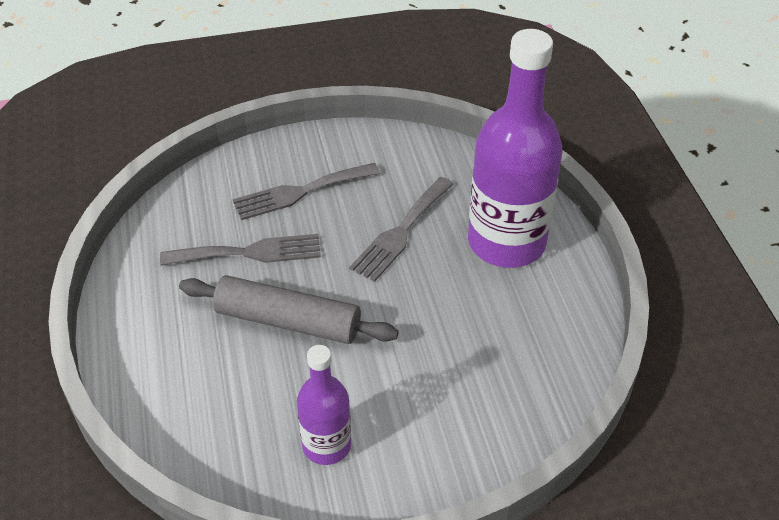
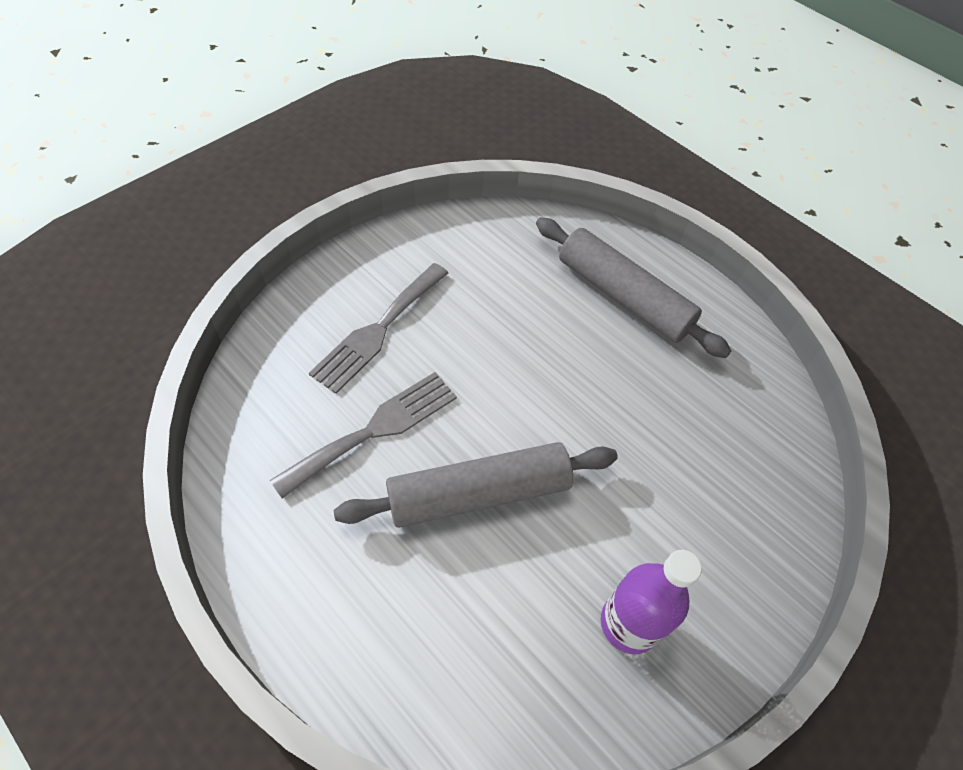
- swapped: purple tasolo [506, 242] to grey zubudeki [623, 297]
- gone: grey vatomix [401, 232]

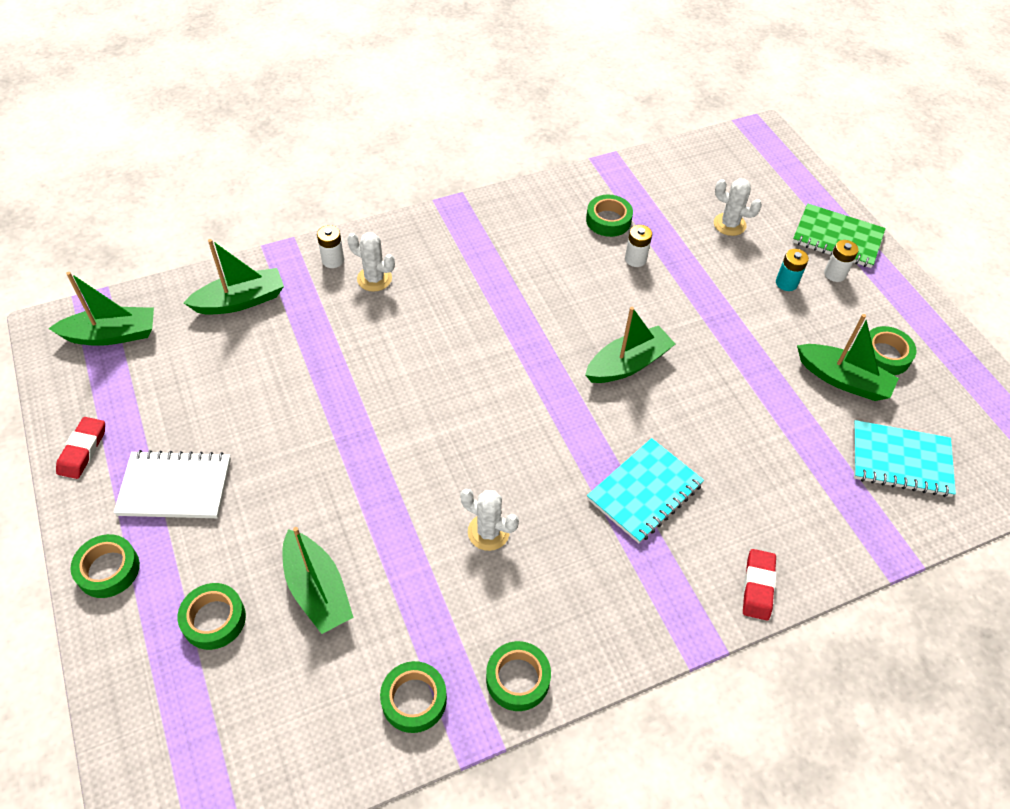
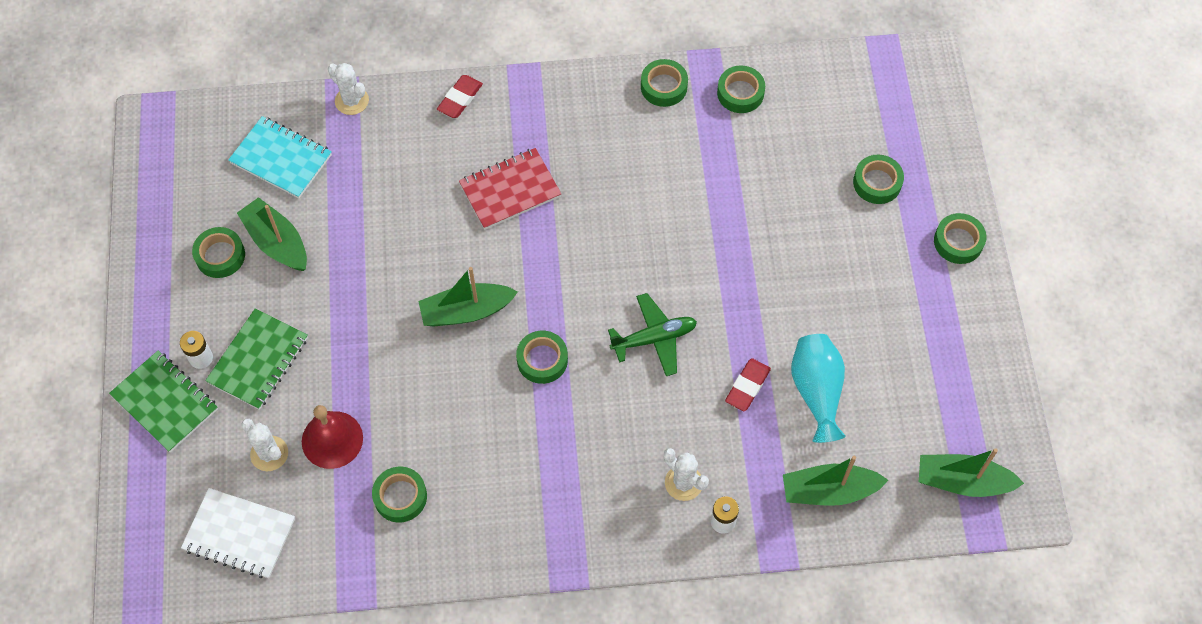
- shifted: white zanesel [175, 487] to [239, 534]
- swapped: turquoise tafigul [786, 283] to green zanesel [258, 360]
- new: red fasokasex [332, 439]
- shifted: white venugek [488, 532] to [352, 101]
- repainted: turquoise zanesel [644, 492] to red zanesel [510, 190]
- new: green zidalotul [542, 360]
- new: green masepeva [654, 338]
- shifted: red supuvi [83, 450] to [747, 386]
- new: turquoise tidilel [817, 391]
- gone: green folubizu [317, 589]
- gone: white tafigul [635, 259]

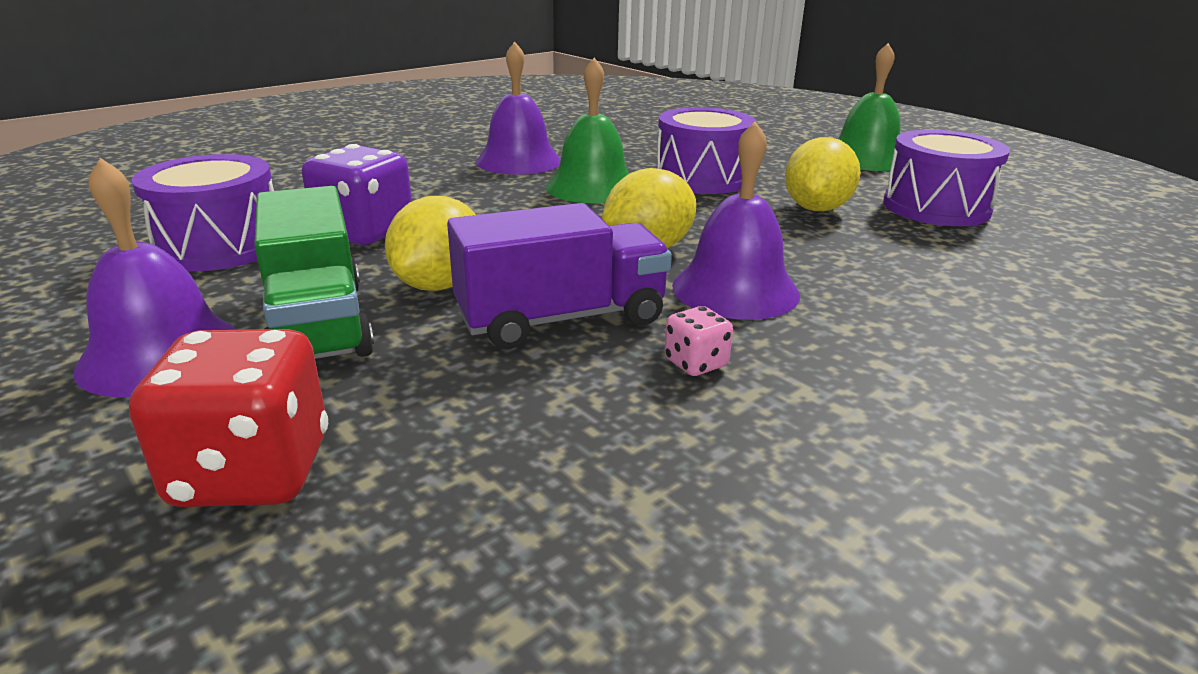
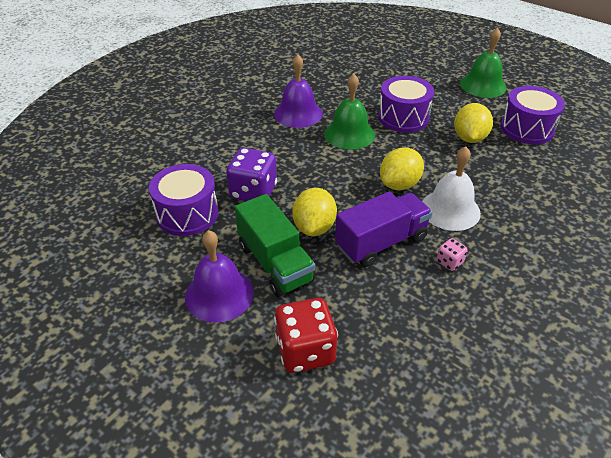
- repainted: purple fasokasex [735, 289] to white fasokasex [450, 210]

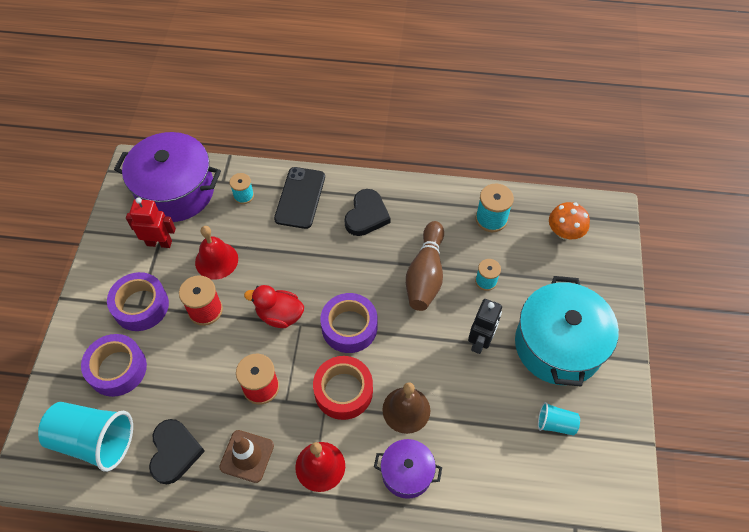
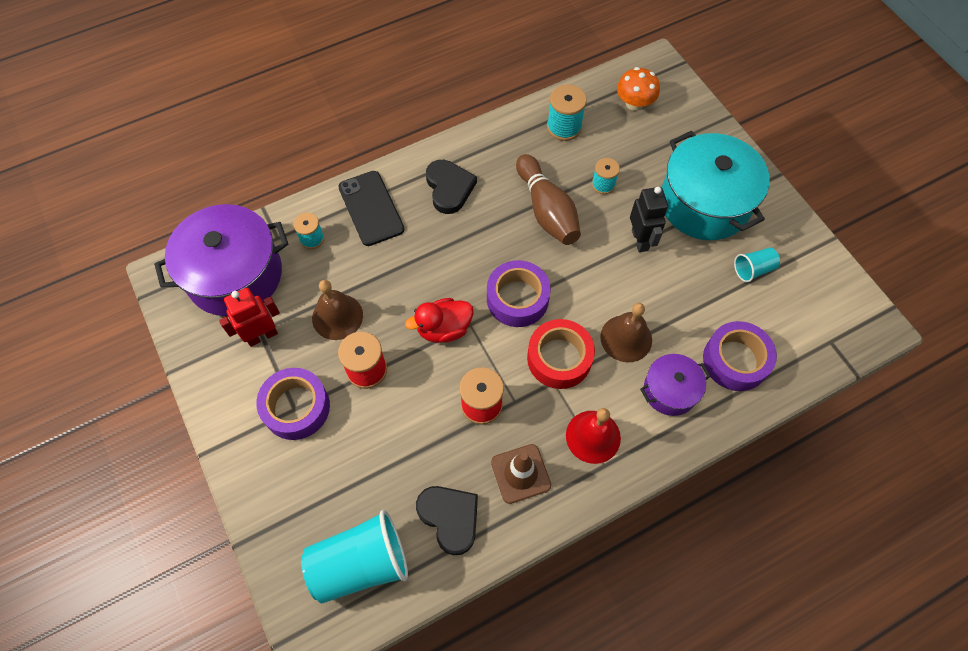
- repainted: red fasokasex [216, 260] to brown fasokasex [337, 316]
- shifted: purple zidalotul [117, 369] to [735, 360]

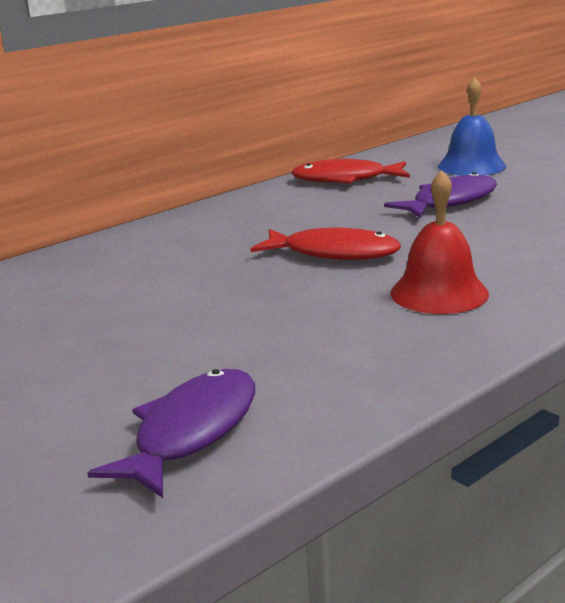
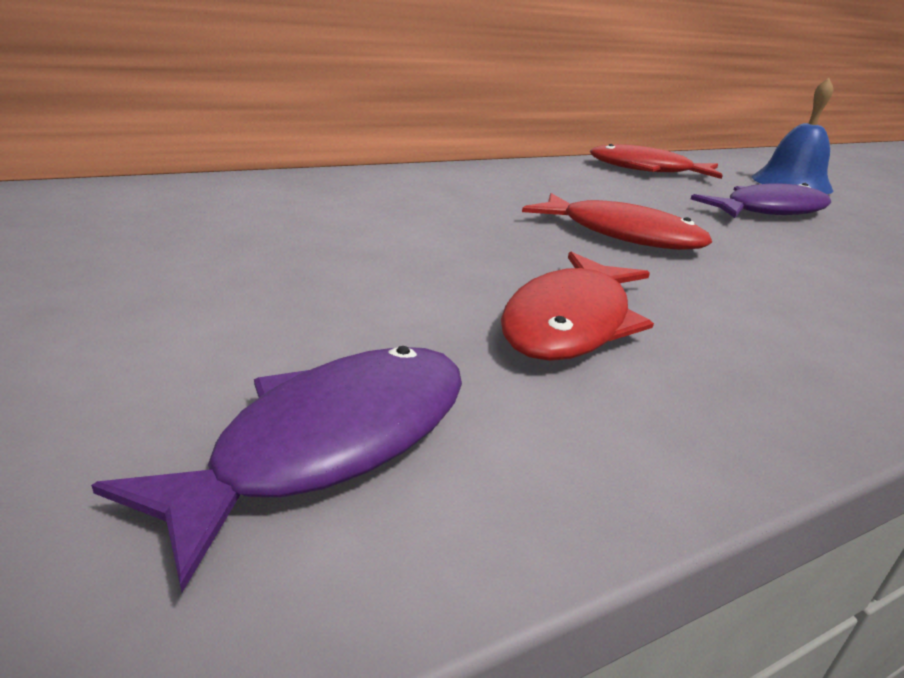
- new: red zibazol [570, 322]
- gone: red fasokasex [439, 293]

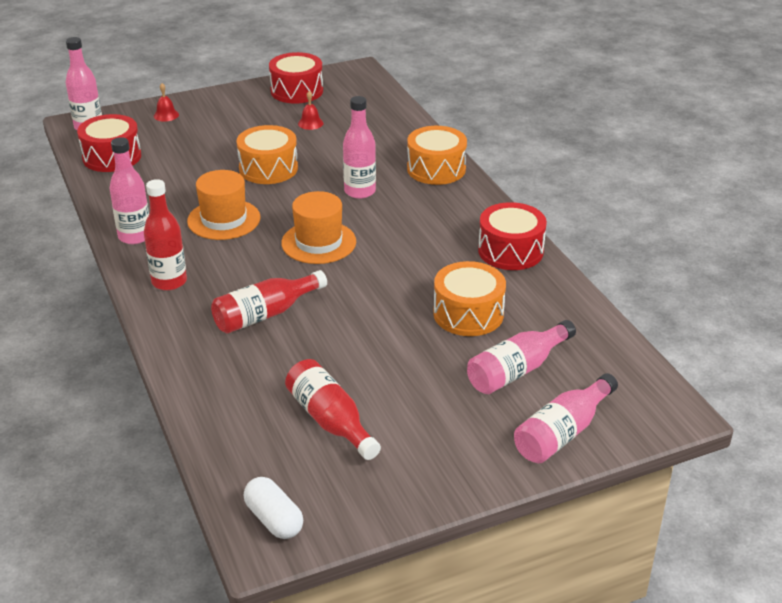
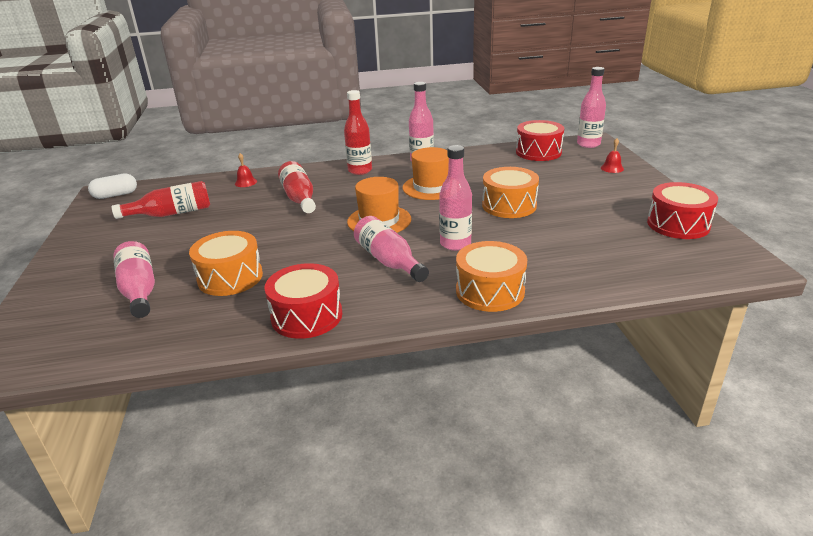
- shifted: red fasokasex [310, 123] to [246, 182]
- shifted: pink tasolo [562, 433] to [389, 261]

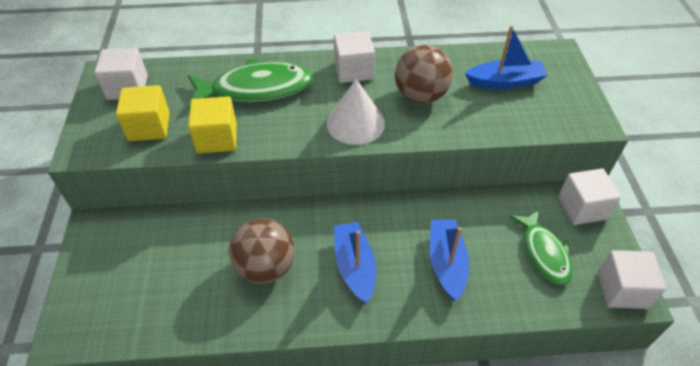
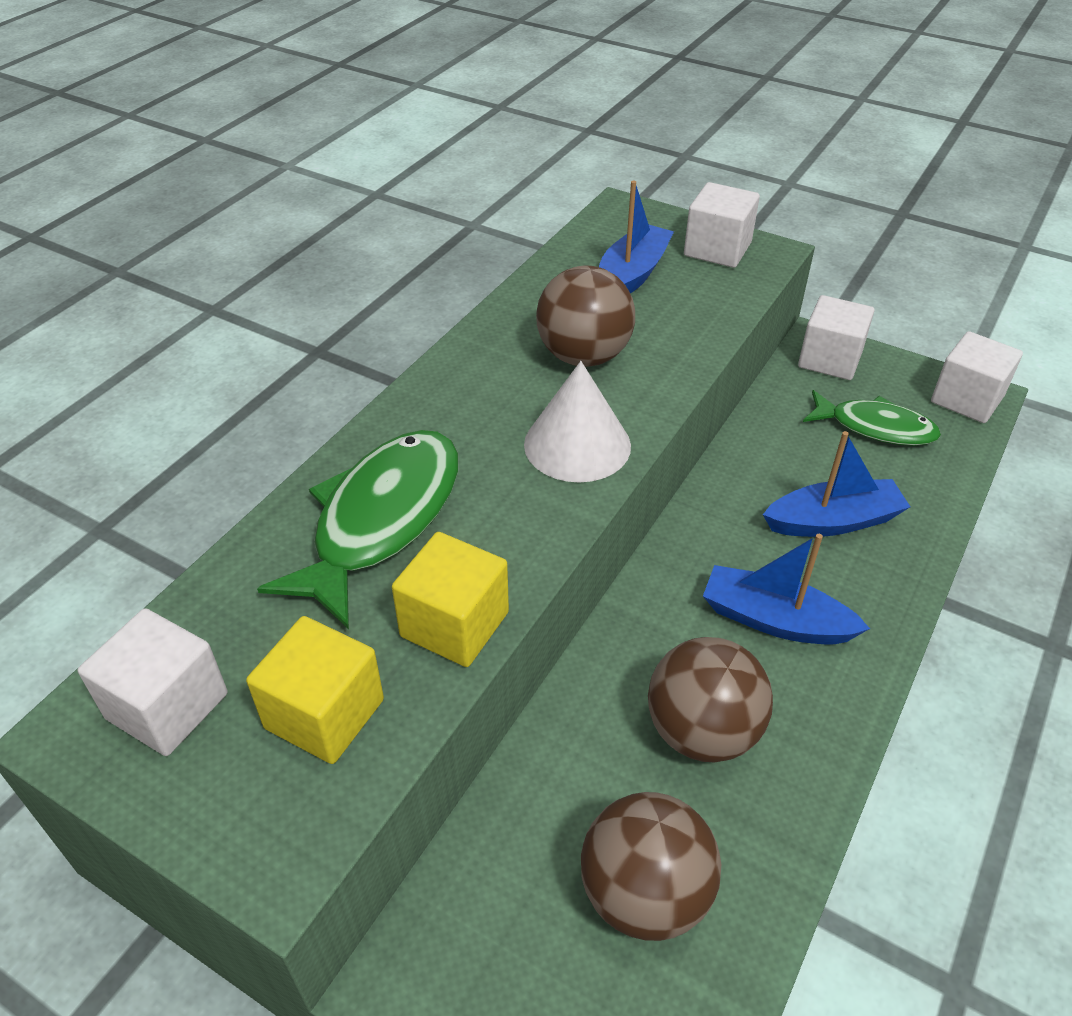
- new: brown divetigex [644, 893]
- shifted: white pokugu [353, 70] to [717, 249]
- rotated: blue folubizu [446, 263] = [833, 521] 135 degrees clockwise

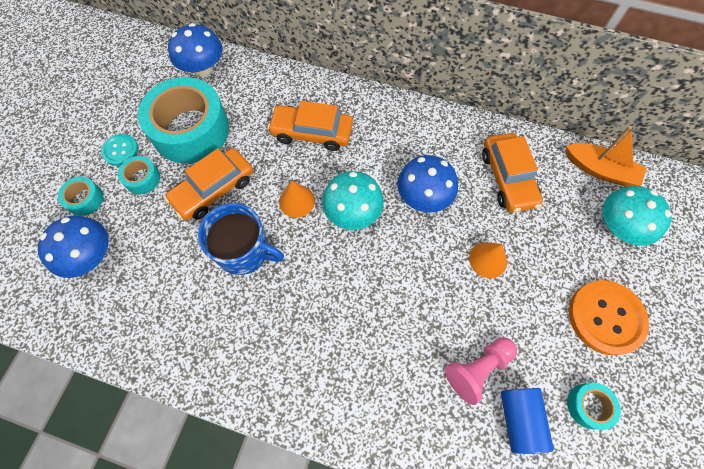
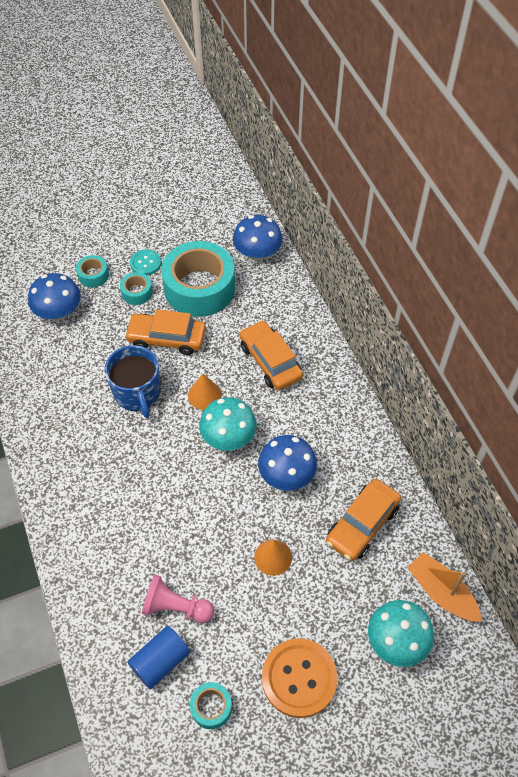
- rotated: orange folubizu [600, 170] = [441, 592] 150 degrees clockwise

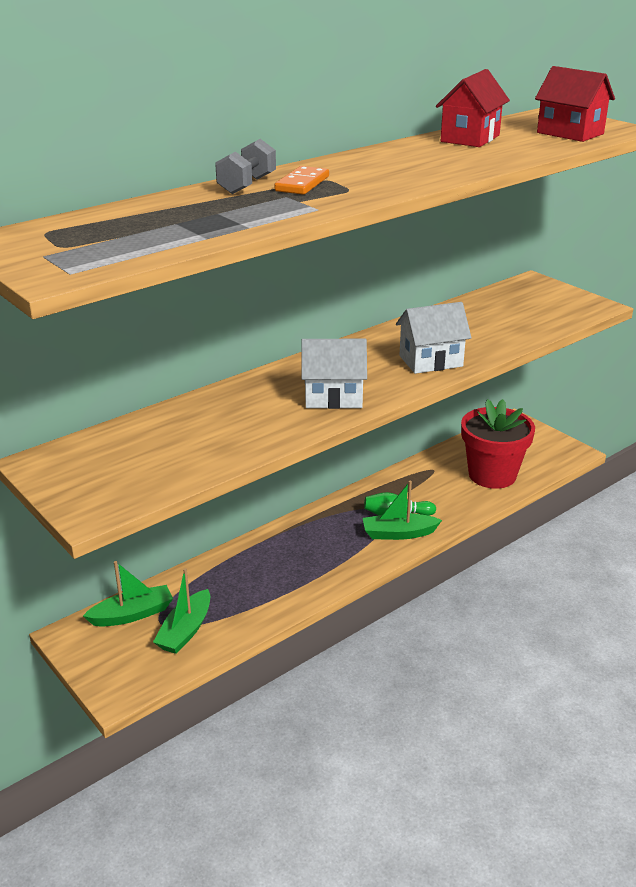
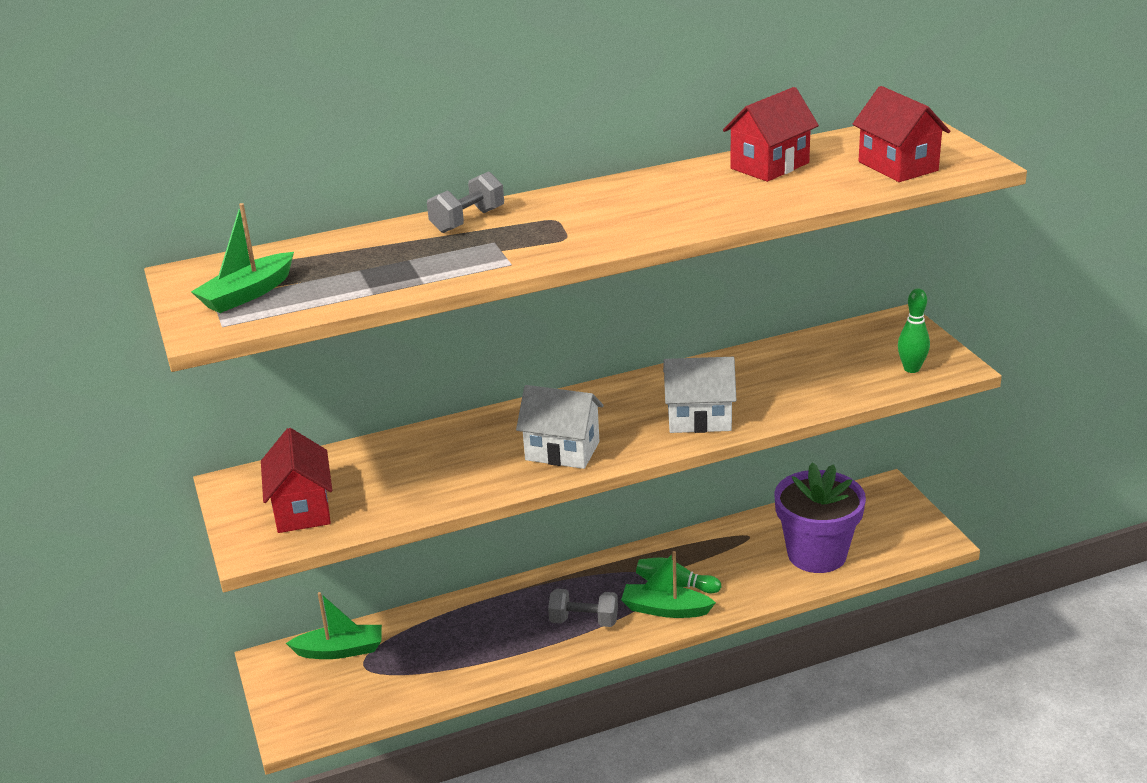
- shifted: green folubizu [185, 631] to [247, 294]
- new: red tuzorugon [302, 509]
- new: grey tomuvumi [584, 621]
- repainted: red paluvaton [492, 475] to purple paluvaton [817, 554]
- new: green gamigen [911, 369]
- gone: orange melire [302, 184]

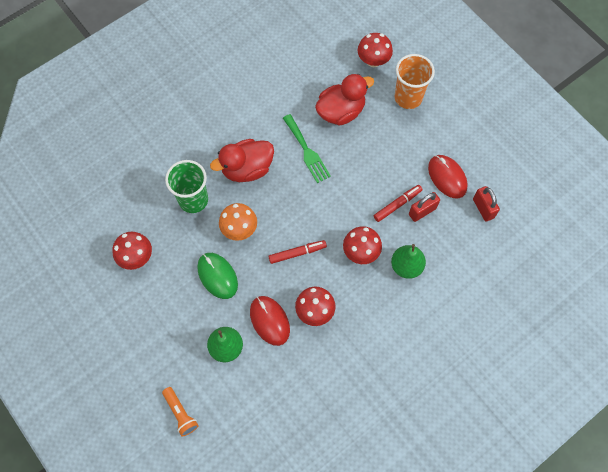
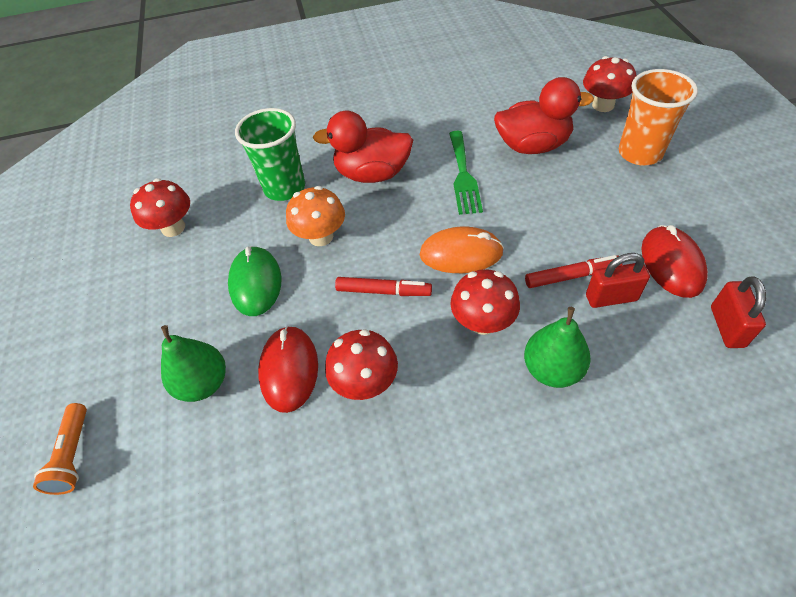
- new: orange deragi [461, 253]

